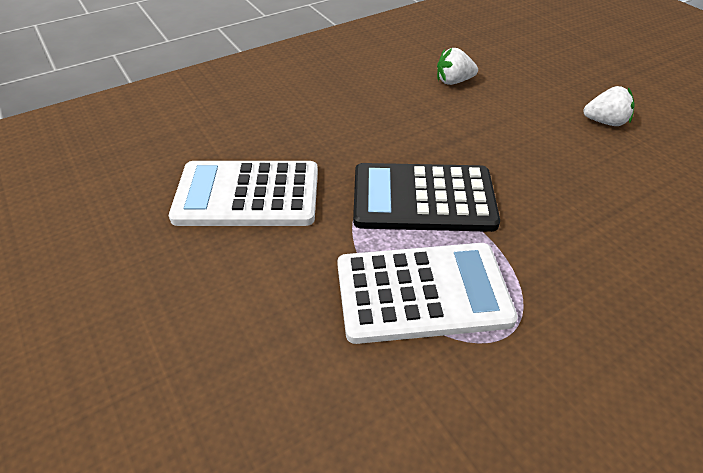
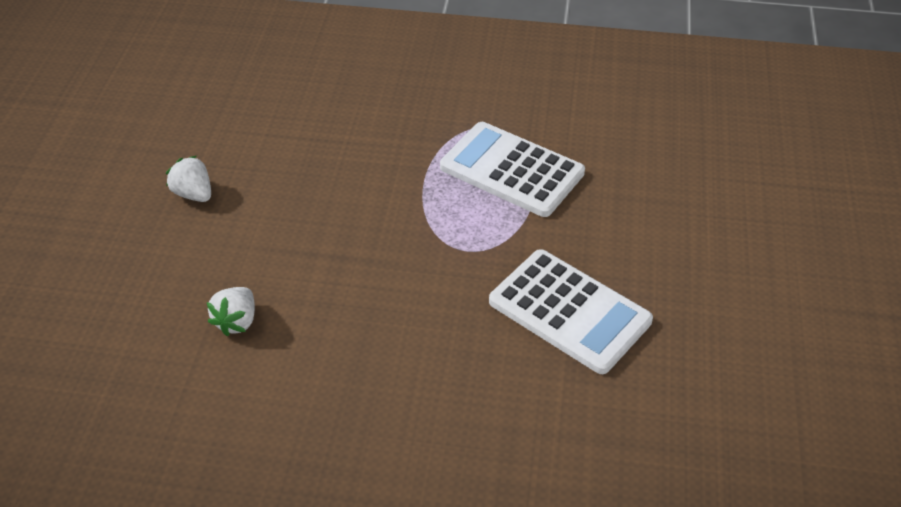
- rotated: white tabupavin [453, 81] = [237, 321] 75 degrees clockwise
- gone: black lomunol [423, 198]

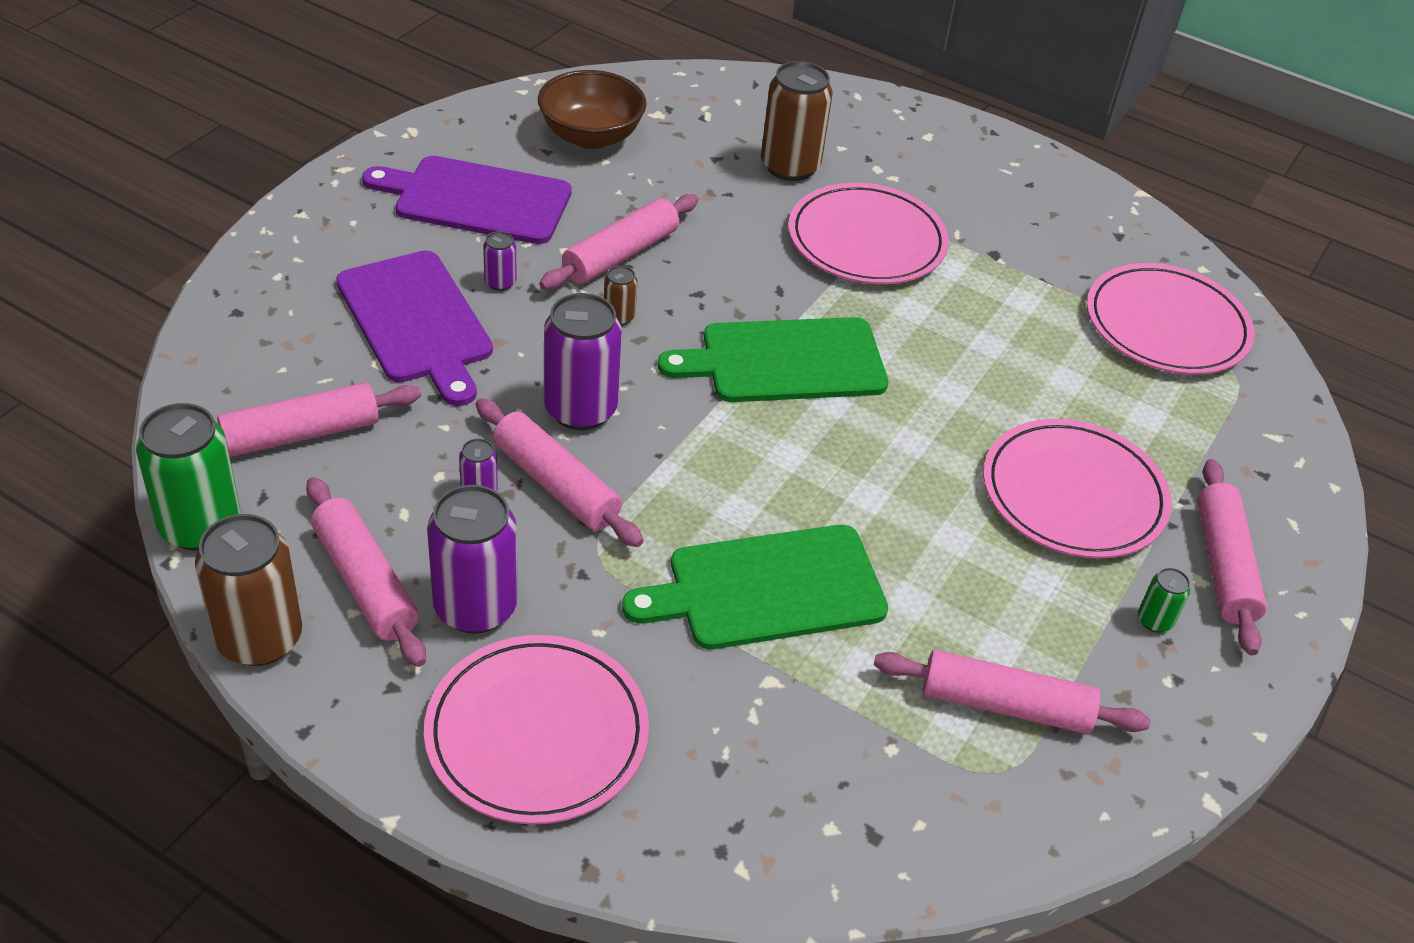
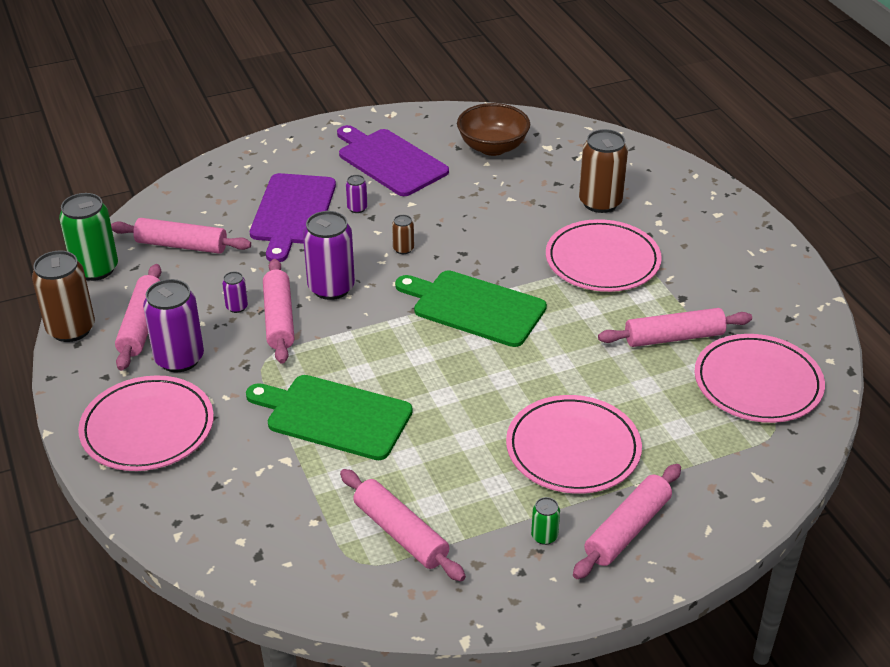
- shifted: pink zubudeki [621, 255] to [674, 337]

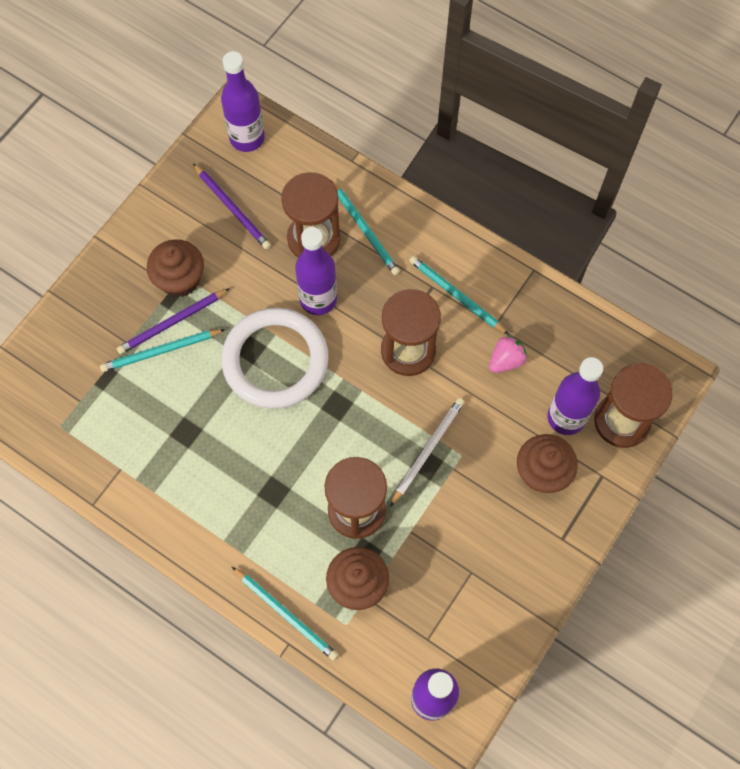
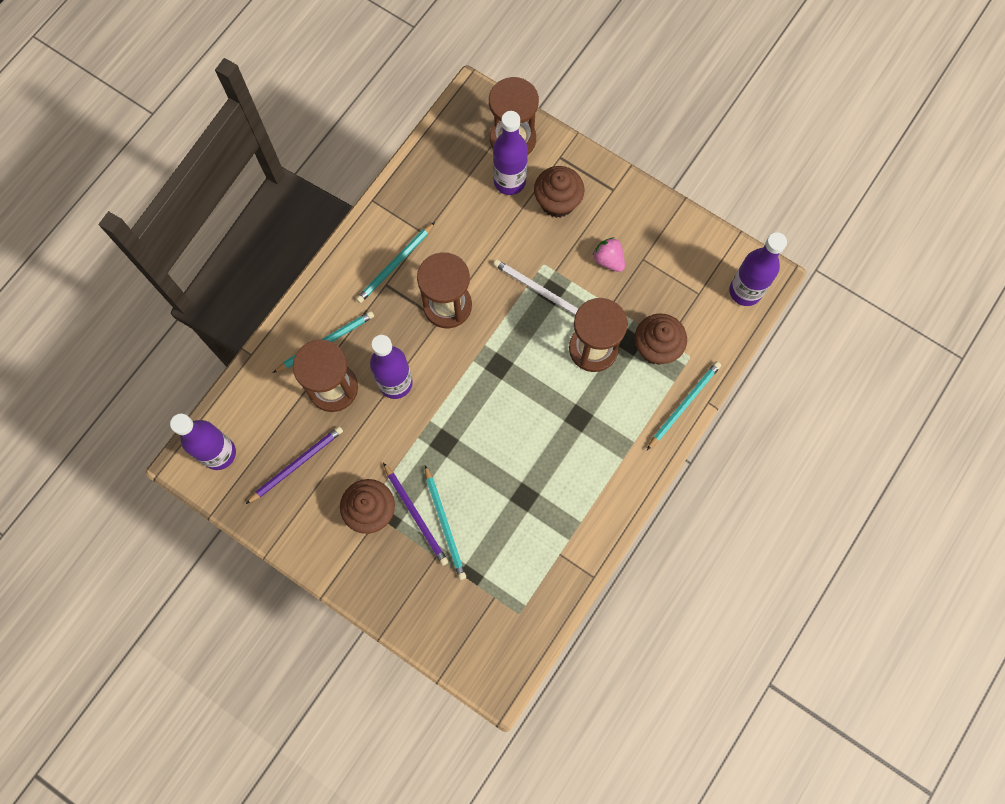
- shifted: pink tabupavin [506, 360] to [608, 260]
- gone: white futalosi [275, 360]

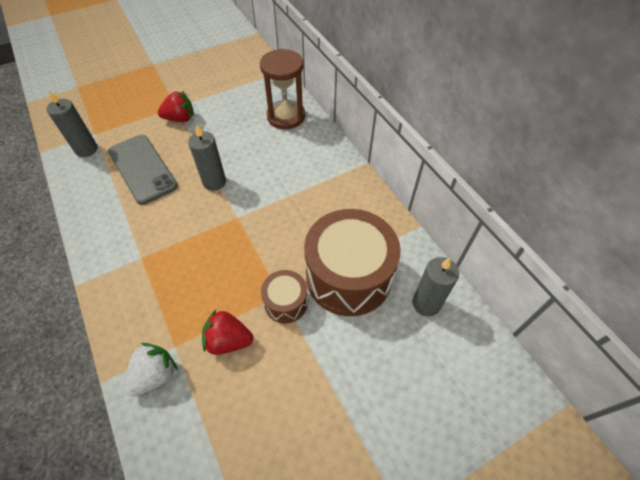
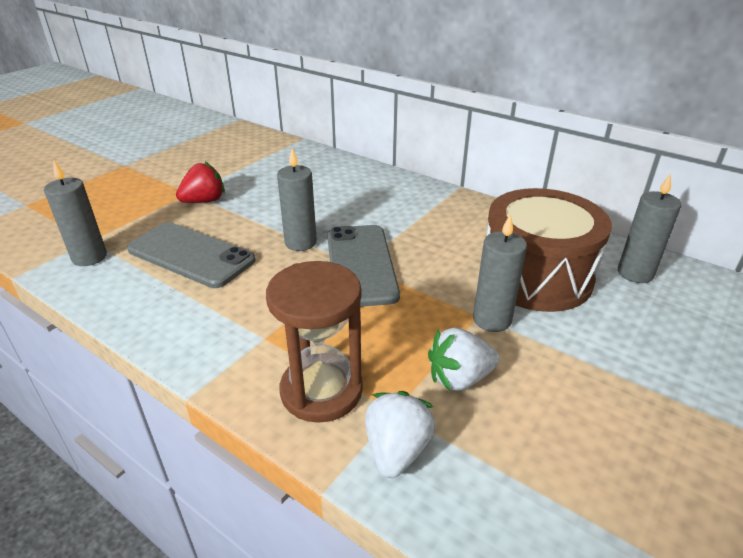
- shifted: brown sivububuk [286, 116] to [321, 390]
- new: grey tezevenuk [360, 265]
- repainted: red tabupavin [228, 340] to white tabupavin [459, 378]
- swapped: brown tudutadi [286, 302] to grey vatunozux [492, 320]

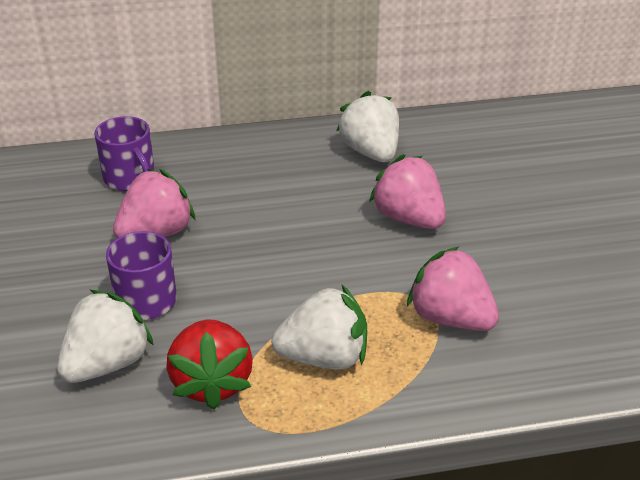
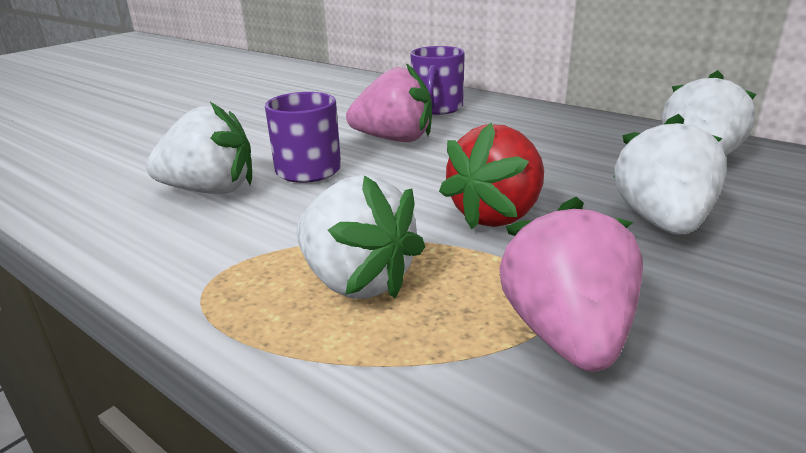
- shifted: red tabupavin [212, 383] to [497, 215]
- repainted: pink tabupavin [408, 219] to white tabupavin [662, 222]

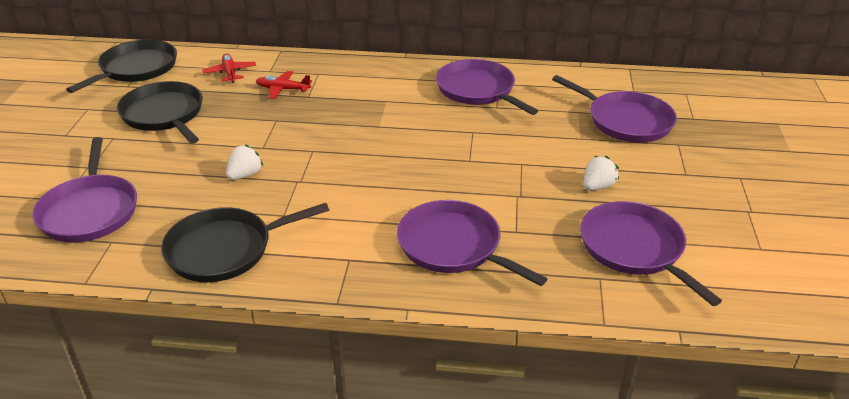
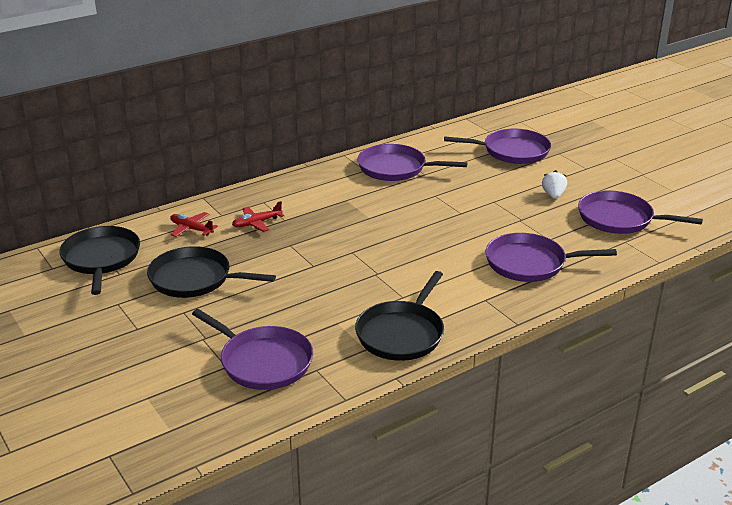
- gone: white tabupavin [245, 175]

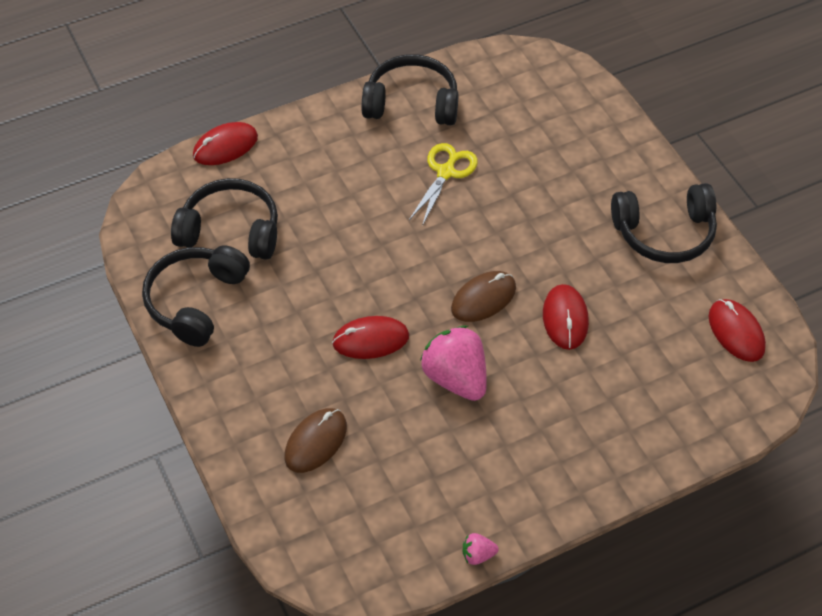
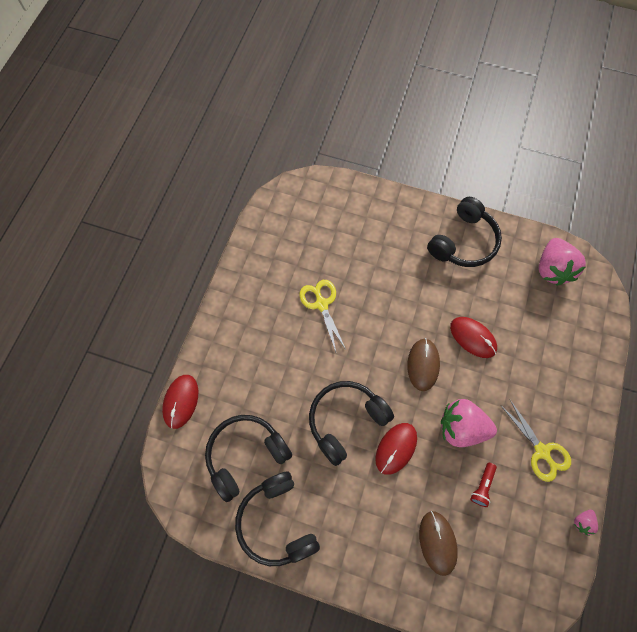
- shifted: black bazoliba [412, 103] to [345, 420]
- new: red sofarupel [482, 486]
- new: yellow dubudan [542, 451]
- swapped: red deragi [736, 332] to pink tabupavin [552, 269]

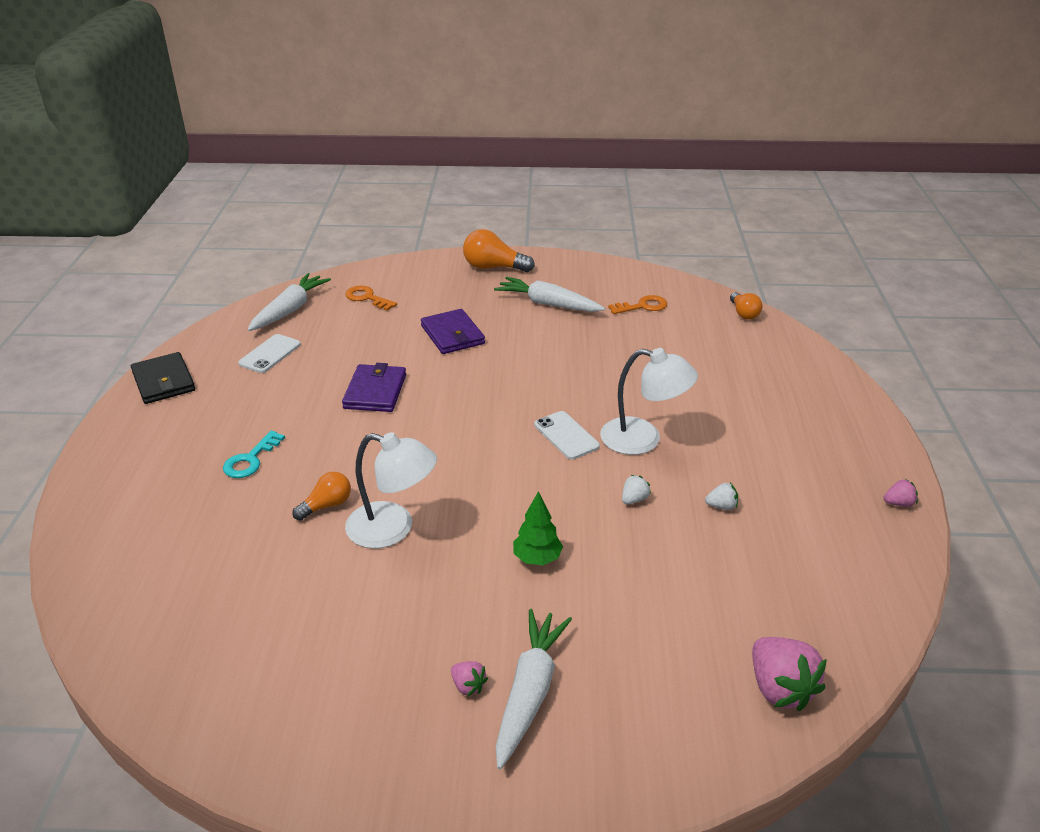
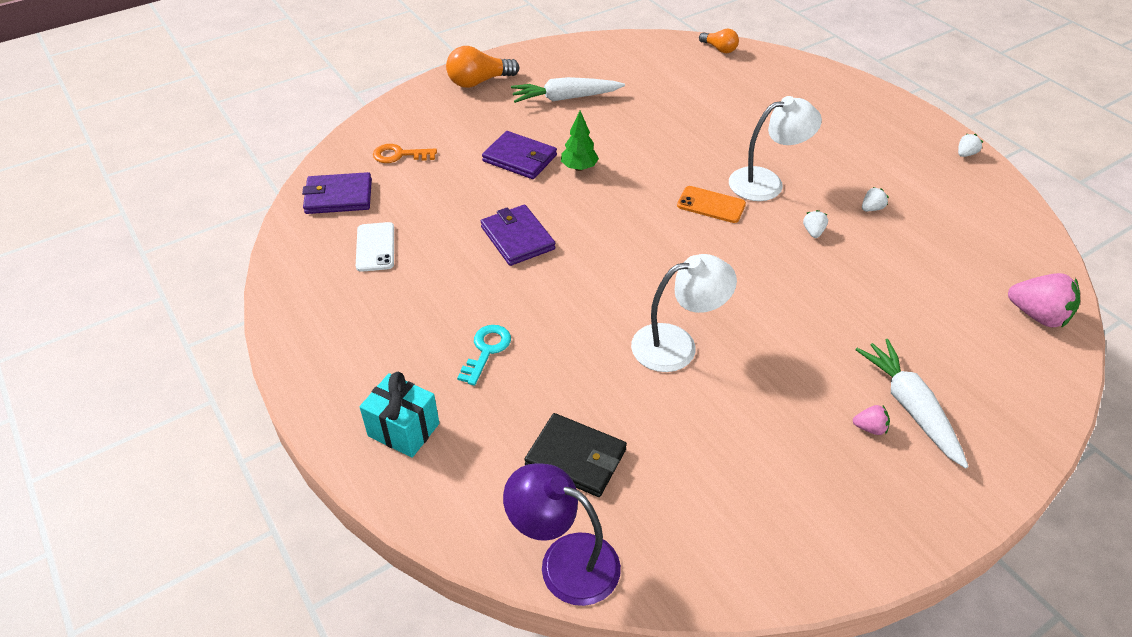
- swapped: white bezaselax [290, 310] to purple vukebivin [338, 197]
- new: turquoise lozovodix [403, 429]
- rotated: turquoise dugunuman [250, 460] = [486, 350] 150 degrees counterclockwise
- new: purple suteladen [564, 561]
- shifted: black vukebivin [164, 381] to [576, 457]
- shifted: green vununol [537, 558] to [579, 168]
- repainted: white tezevenuk [566, 435] to orange tezevenuk [711, 205]
- repainted: pink tabupavin [898, 503] to white tabupavin [965, 154]
- gone: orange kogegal [327, 505]
- gone: orange dugunuman [643, 306]

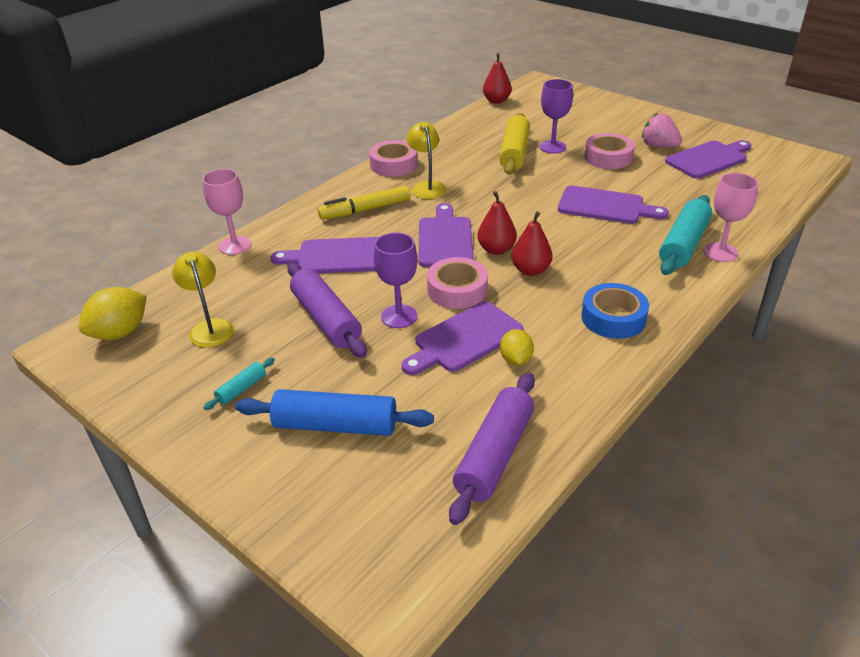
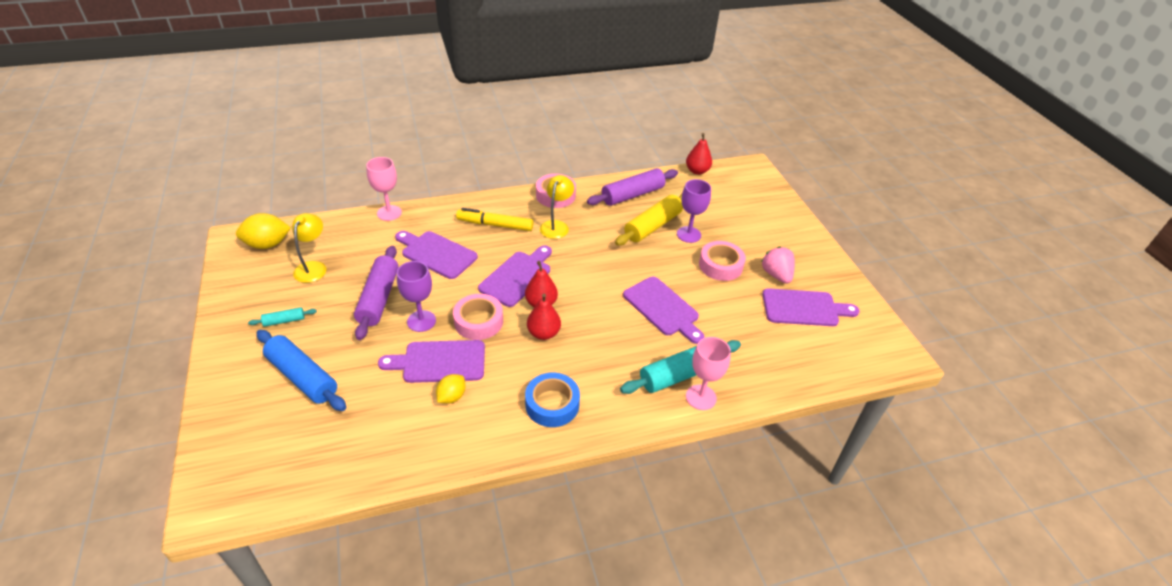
- shifted: purple zubudeki [495, 455] to [632, 195]

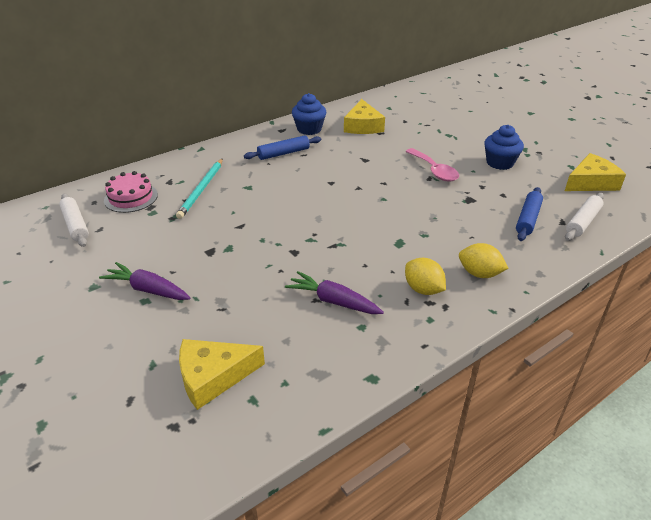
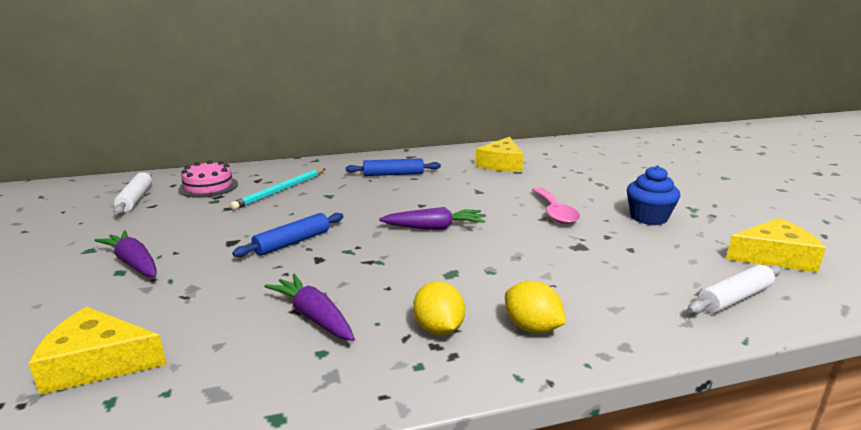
- shifted: blue zubudeki [528, 219] to [292, 242]
- new: purple bezaselax [434, 228]
- gone: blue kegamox [309, 129]

